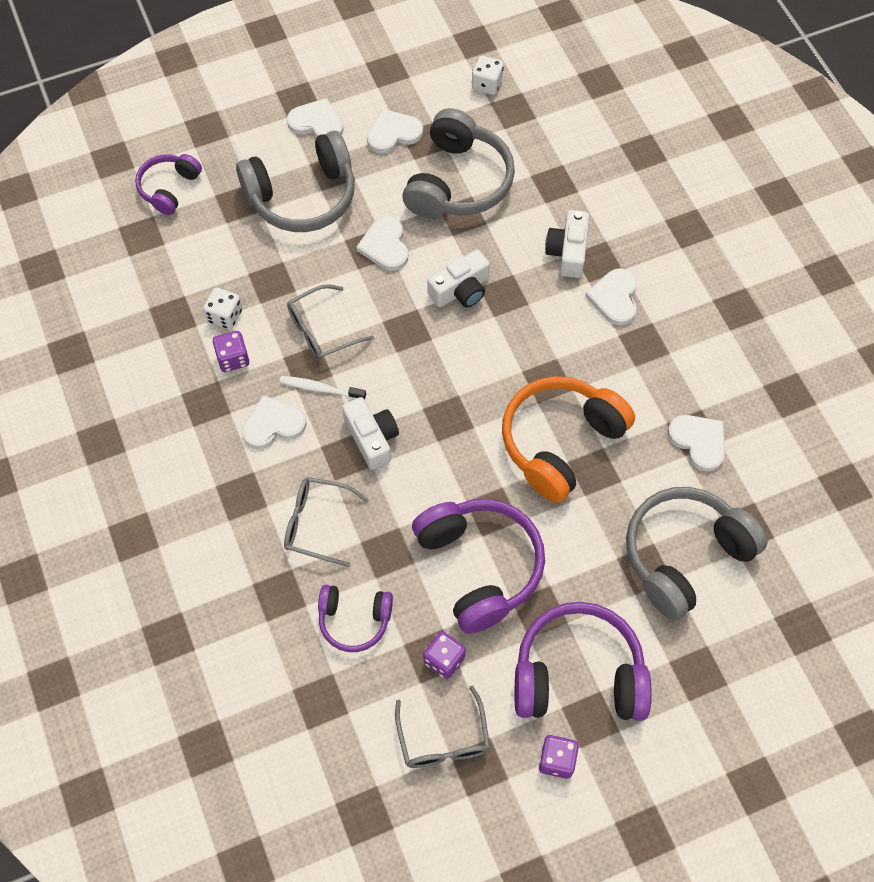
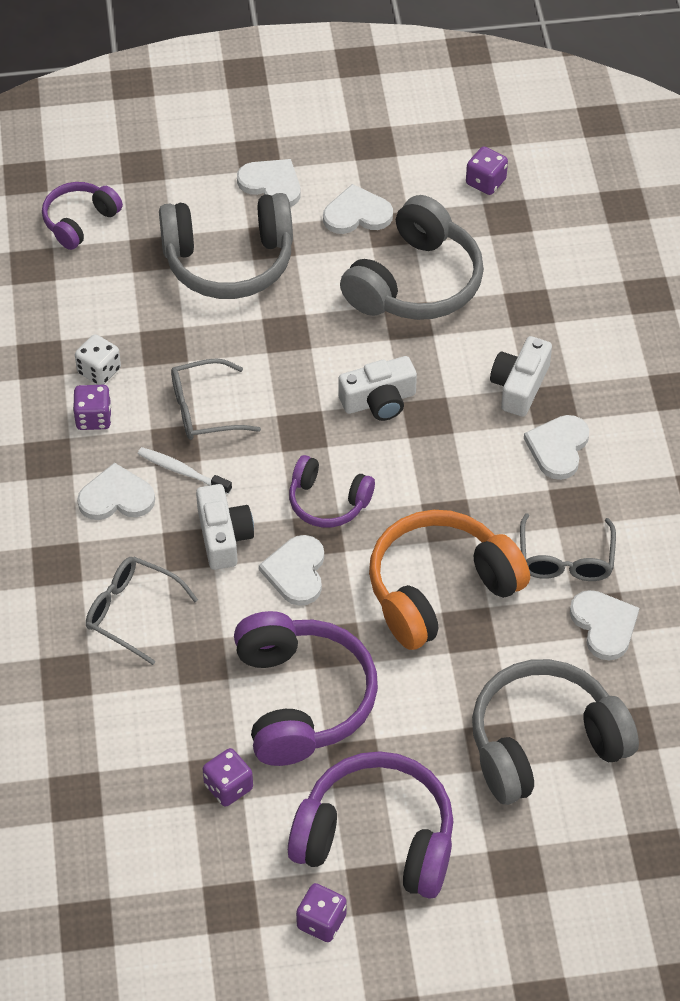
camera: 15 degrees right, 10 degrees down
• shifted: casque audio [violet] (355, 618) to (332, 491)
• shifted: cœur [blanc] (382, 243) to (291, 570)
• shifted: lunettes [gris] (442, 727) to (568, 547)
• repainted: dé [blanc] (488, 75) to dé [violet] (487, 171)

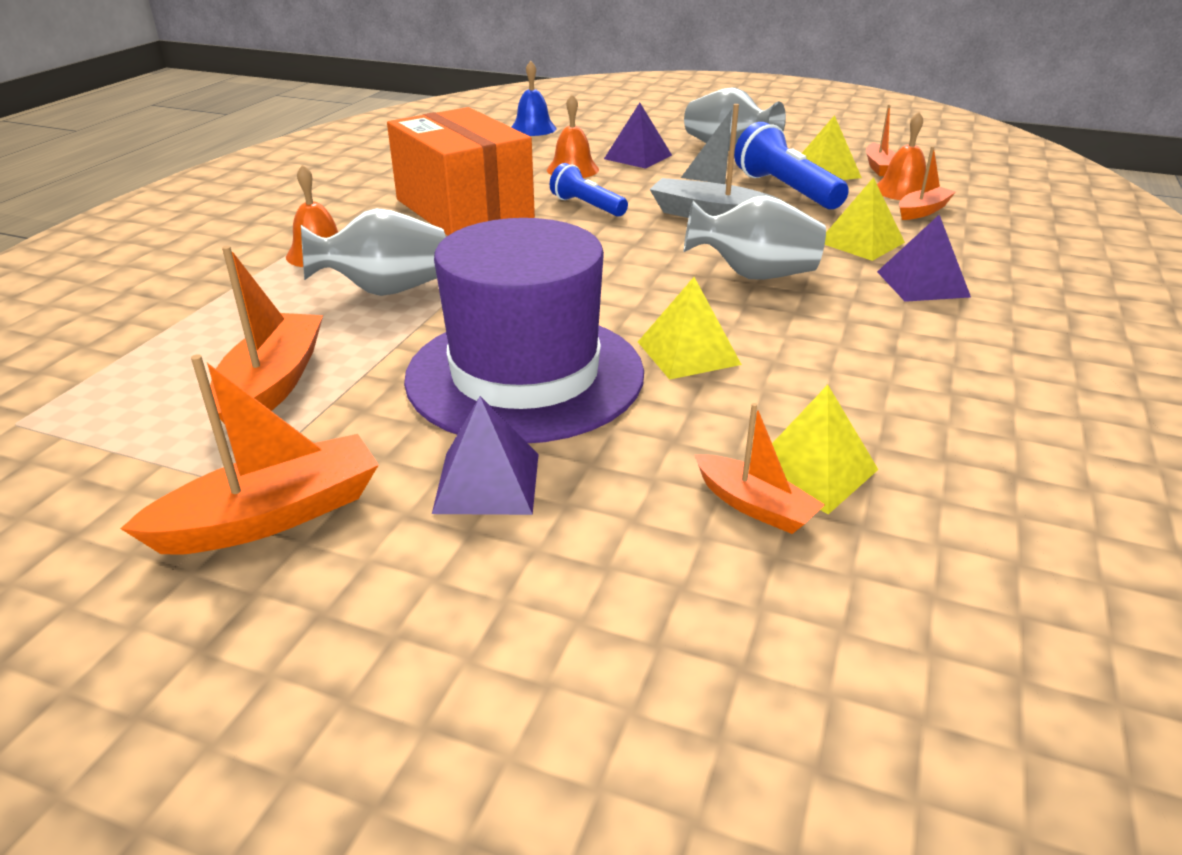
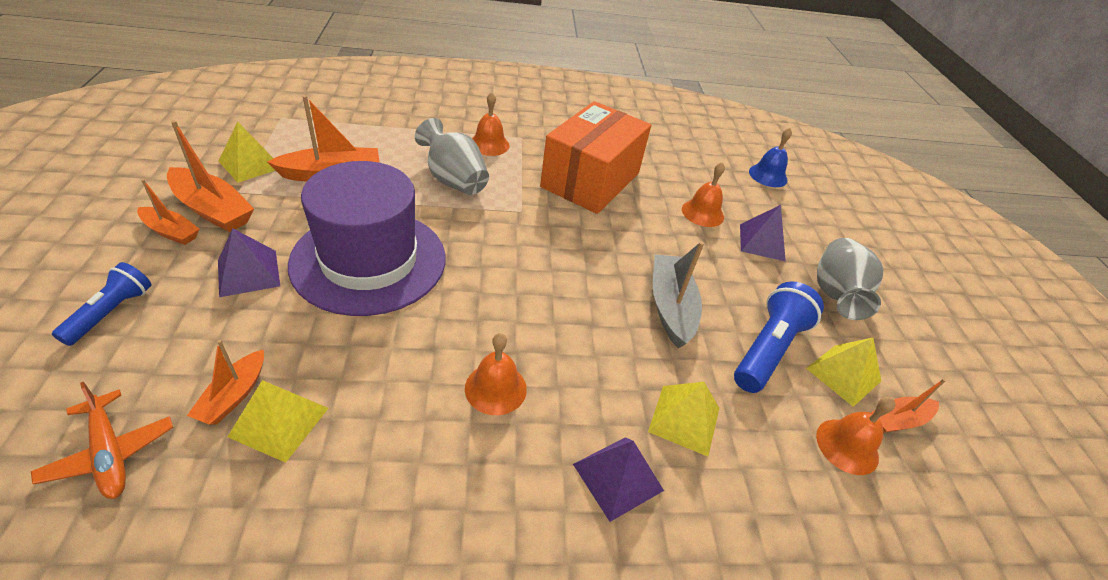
camera: 60 degrees right, 10 degrees up
• shifted: lampe de poche [bleu] (589, 190) to (102, 304)
• shifted: pyramide [jaune] (690, 328) to (247, 152)
• gone: vase [gris] (755, 237)
• shifted: bateau [orange] (927, 183) to (168, 212)
• new: avion [orange] (102, 440)
• new: cloche [orange] (496, 374)

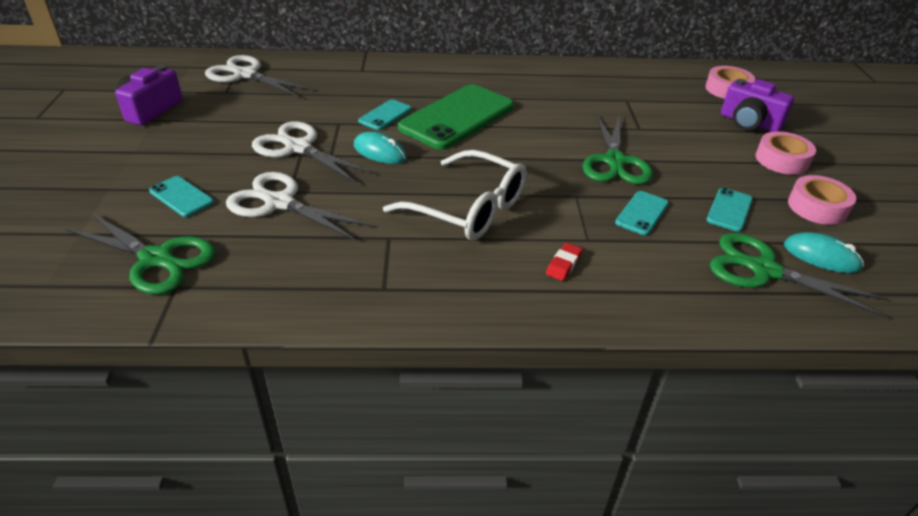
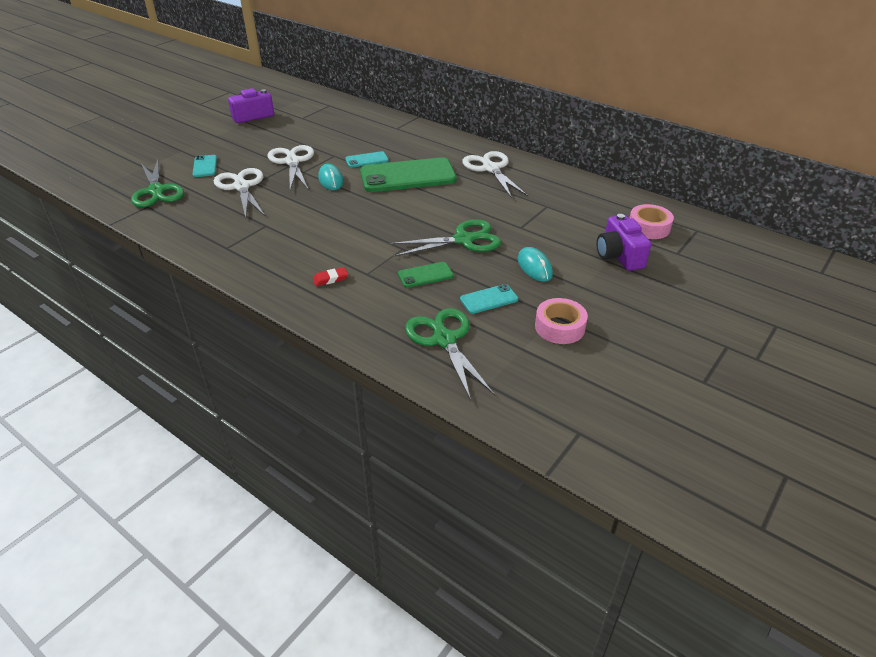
camera: 40 degrees right, 0 degrees up
• shifted: ciseaux [blanc] (259, 76) to (495, 174)
• gone: lunettes [blanc] (455, 195)
• rotated: ciseaux [vert] (618, 150) = (445, 238) 150 degrees counterclockwise
• repainted: téléphone [turquoise] (642, 213) to téléphone [vert] (426, 275)
• gone: ruban adhésif [rose] (786, 153)
• shifted: souris [turquoise] (824, 252) to (535, 264)

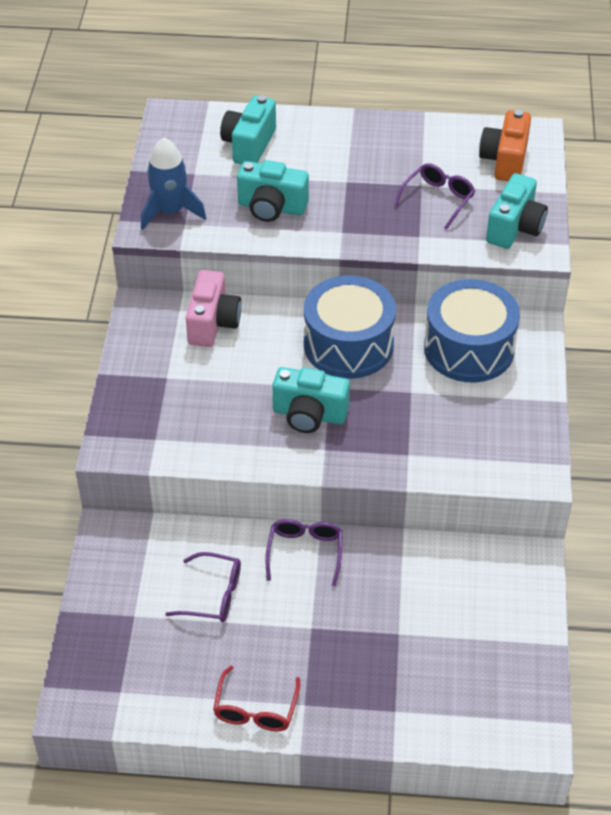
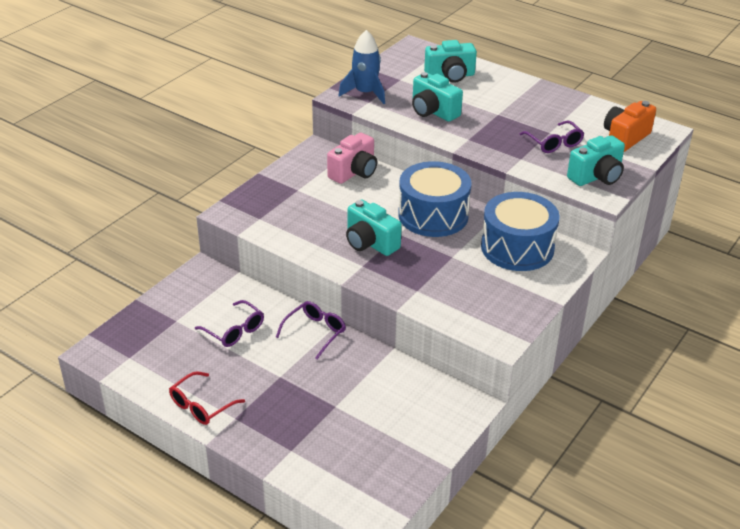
camera: 30 degrees right, 10 degrees down
• rotated: appareil photo [turquoise] (248, 129) = (450, 61) 150 degrees counterclockwise
• rotated: lunettes [violet] (434, 196) = (552, 137) 90 degrees clockwise

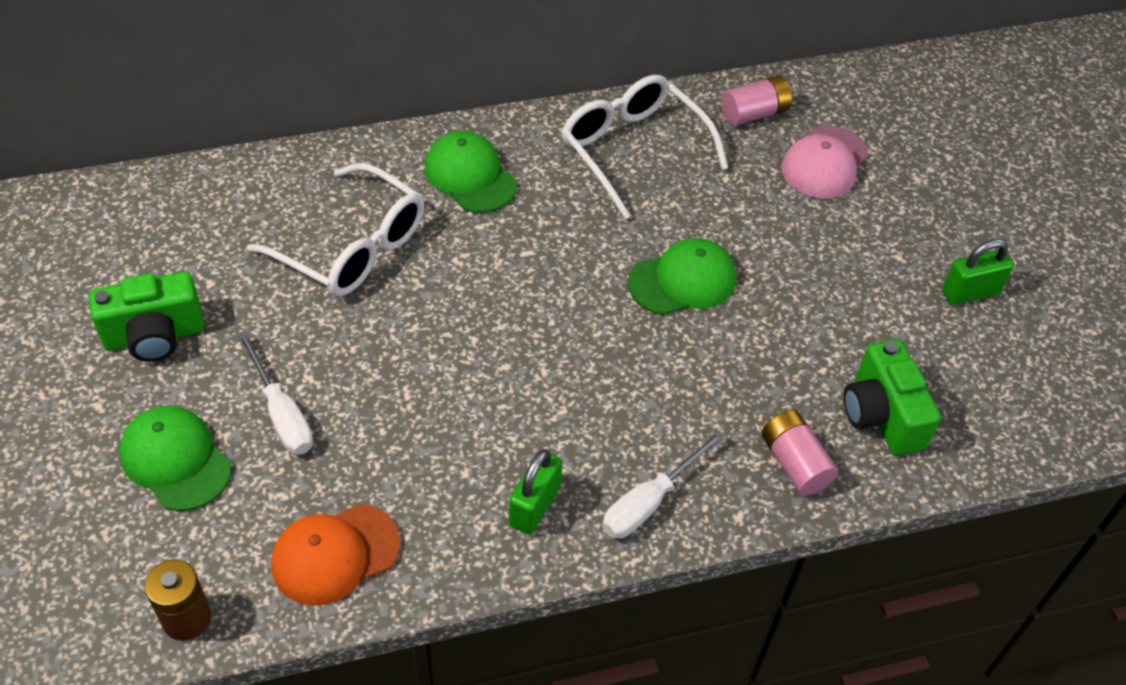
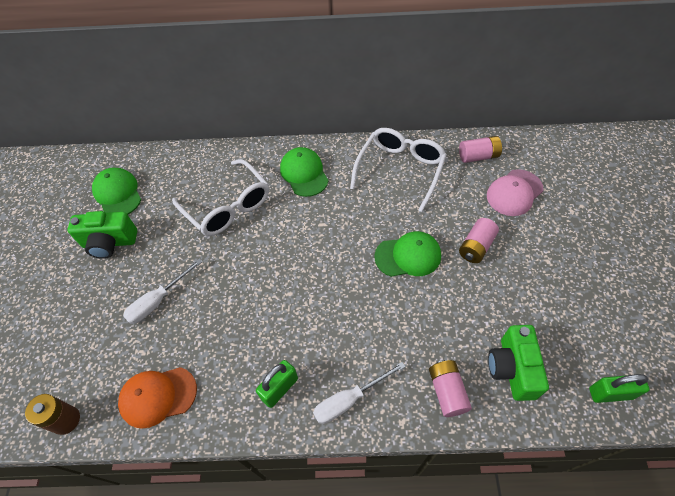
camera: 20 degrees right, 5 degrees up
• shifted: casquette [vert] (175, 458) to (116, 191)
• rotated: tournevis [blanc] (275, 392) = (163, 291) 60 degrees clockwise
• rotated: lunettes [blanc] (644, 147) = (398, 170) 45 degrees clockwise
• shifted: cadenas [vert] (978, 272) to (619, 388)
• new: pile [rose] (479, 240)

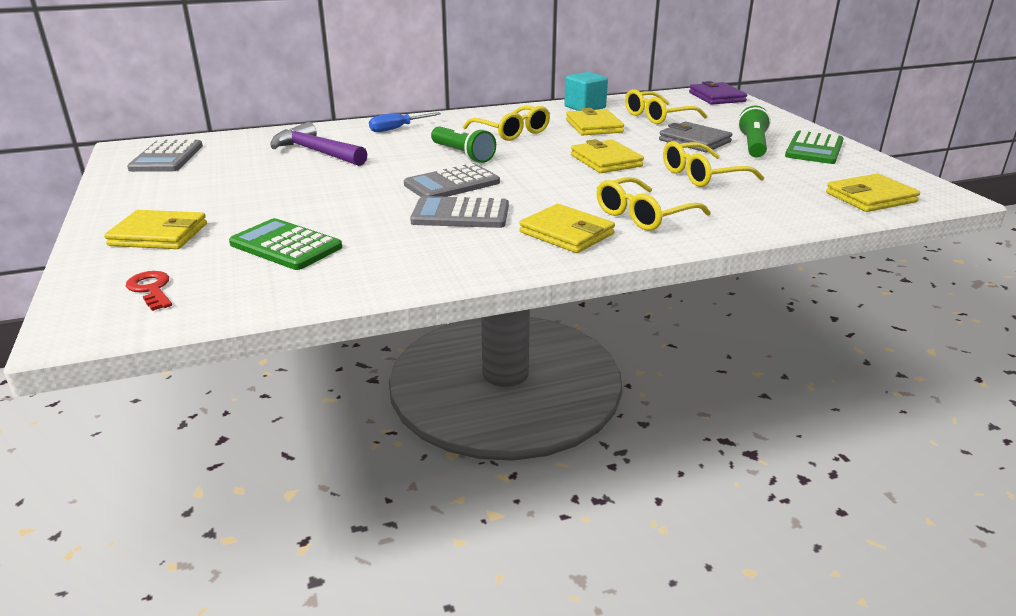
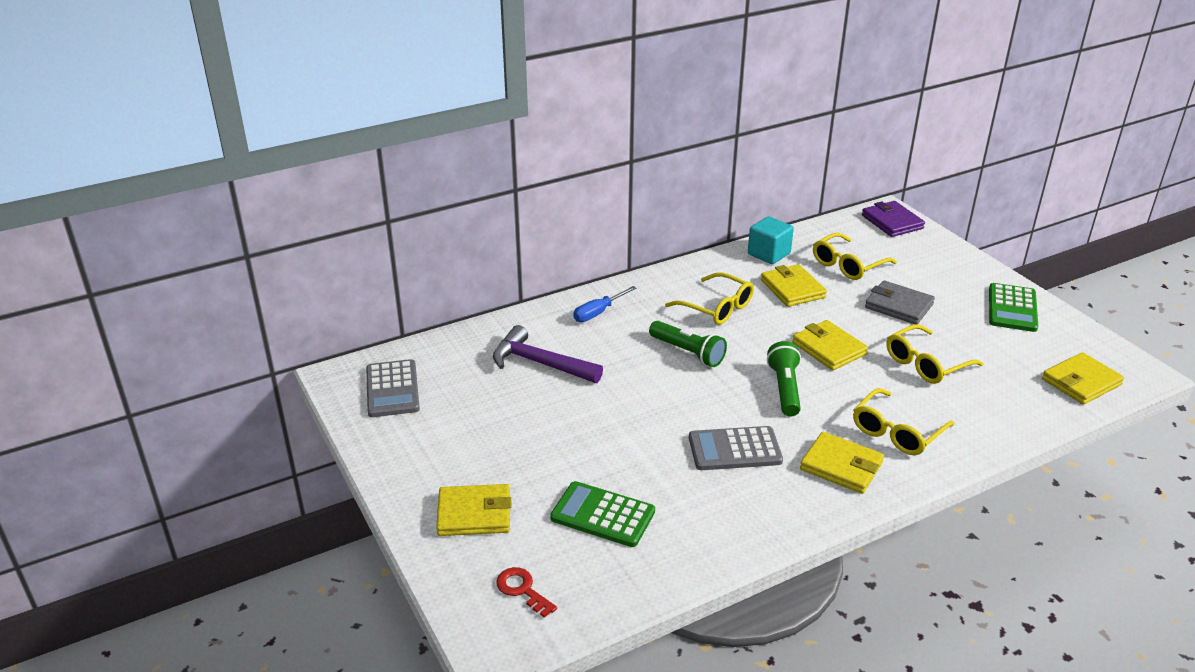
camera: 10 degrees left, 5 degrees up
• gone: calculatrice [gris] (452, 180)
• shifted: lampe de poche [vert] (754, 132) to (784, 379)

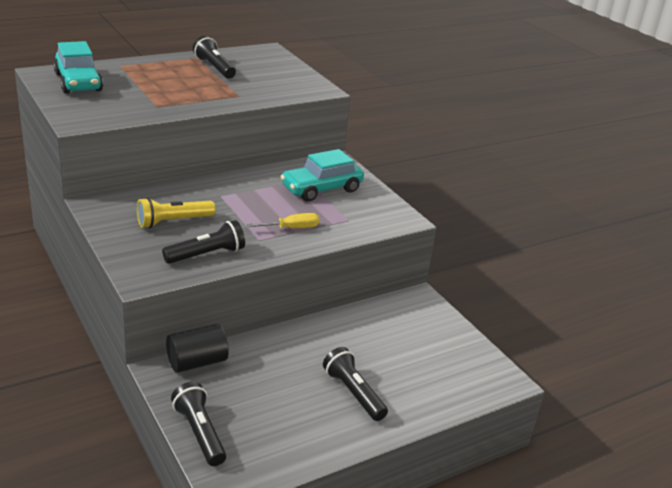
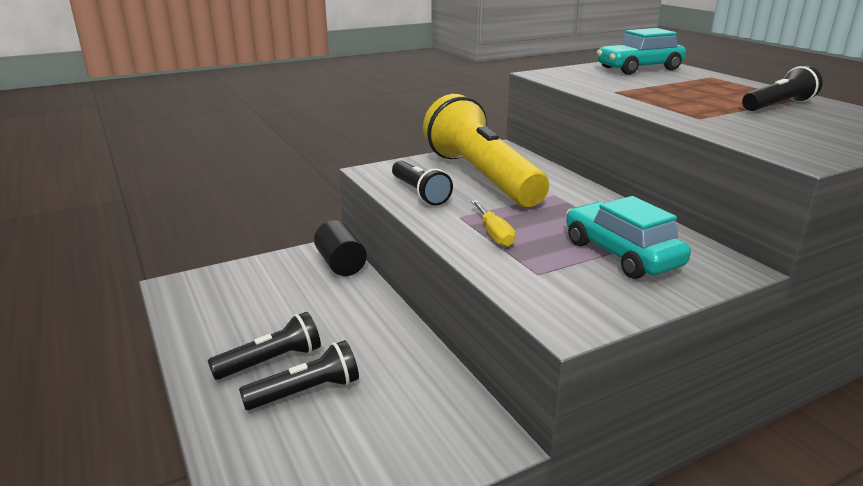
camera: 95 degrees right, 5 degrees down
• scaled: lampe de poche [jaune] (176, 212) = (486, 150) x2.07
• shifted: lampe de poche [noir] (198, 424) to (299, 375)

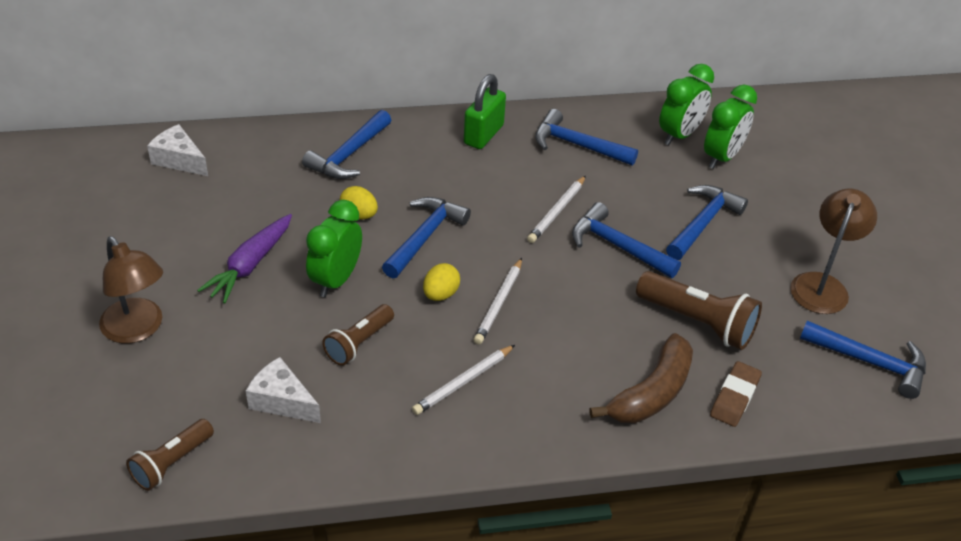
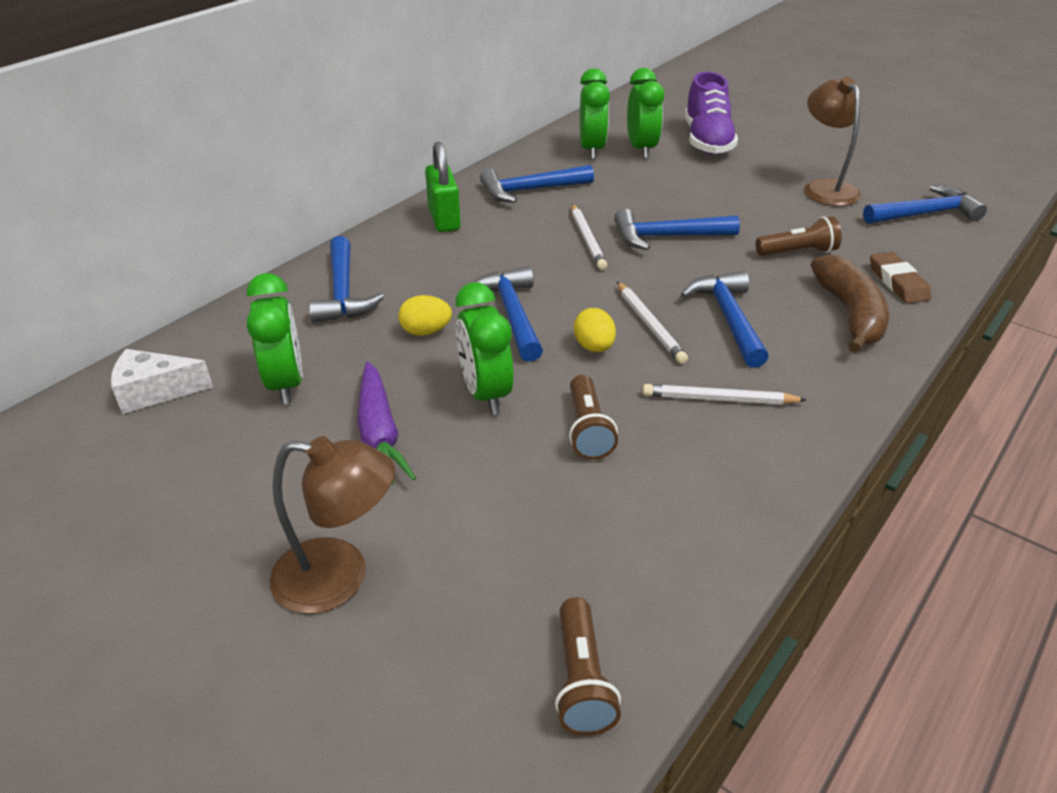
camera: 40 degrees left, 5 degrees down
• gone: fromage [blanc] (283, 390)
• rotated: crayon [blanc] (463, 380) = (725, 394) 90 degrees clockwise
• scaled: lampe de poche [marron] (699, 310) = (799, 236) x0.64
• shifted: marteau [bleu] (707, 222) to (725, 319)
• new: réveil [vert] (275, 338)
• new: chaussure [violet] (711, 113)

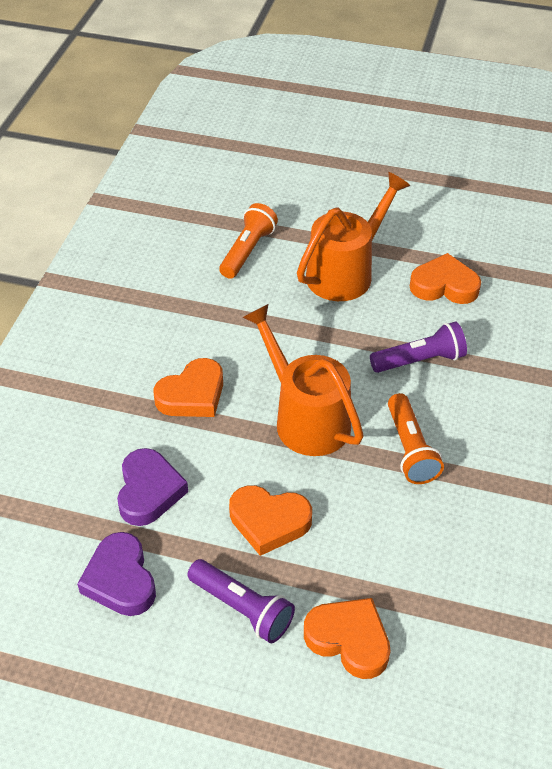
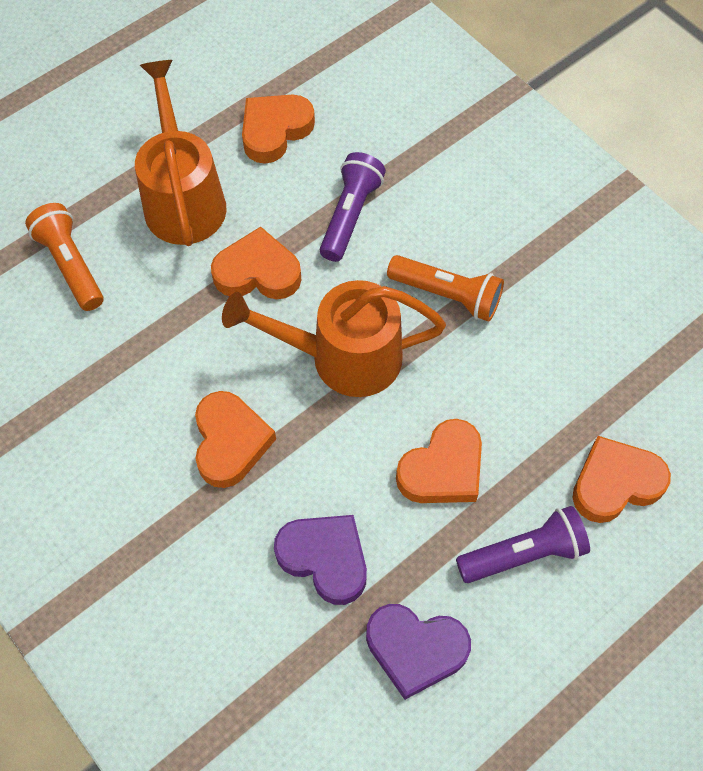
camera: 55 degrees left, 15 degrees up
• new: cœur [orange] (256, 263)

